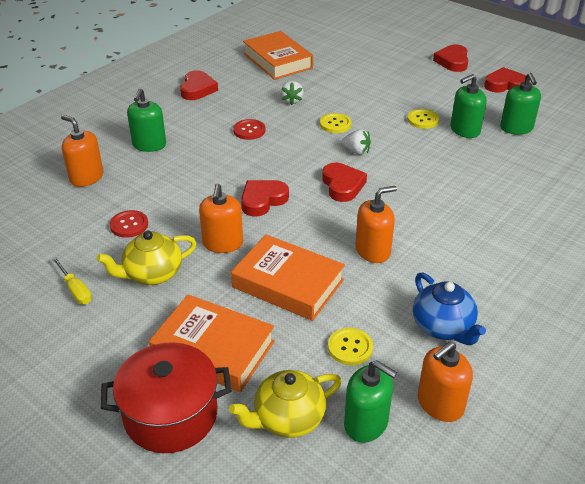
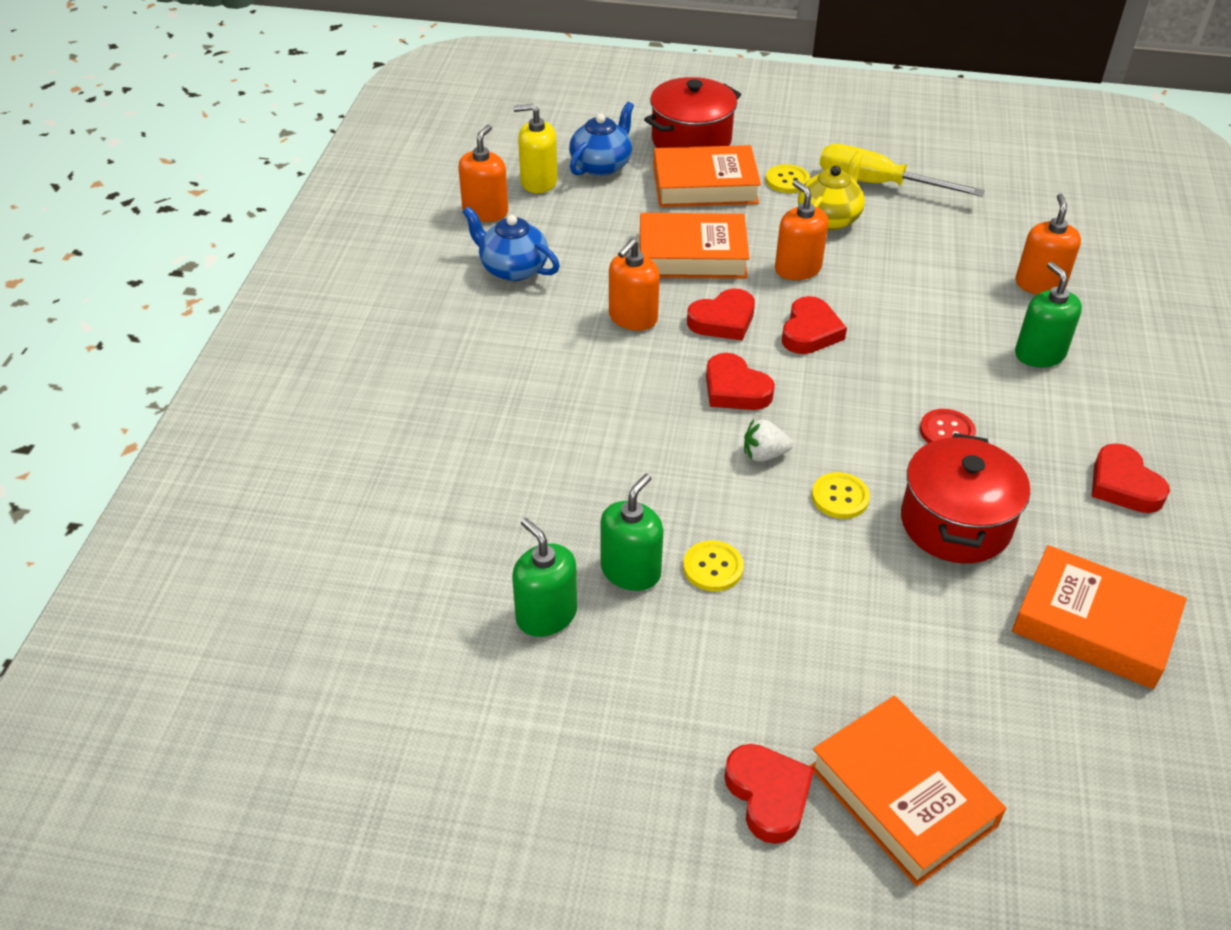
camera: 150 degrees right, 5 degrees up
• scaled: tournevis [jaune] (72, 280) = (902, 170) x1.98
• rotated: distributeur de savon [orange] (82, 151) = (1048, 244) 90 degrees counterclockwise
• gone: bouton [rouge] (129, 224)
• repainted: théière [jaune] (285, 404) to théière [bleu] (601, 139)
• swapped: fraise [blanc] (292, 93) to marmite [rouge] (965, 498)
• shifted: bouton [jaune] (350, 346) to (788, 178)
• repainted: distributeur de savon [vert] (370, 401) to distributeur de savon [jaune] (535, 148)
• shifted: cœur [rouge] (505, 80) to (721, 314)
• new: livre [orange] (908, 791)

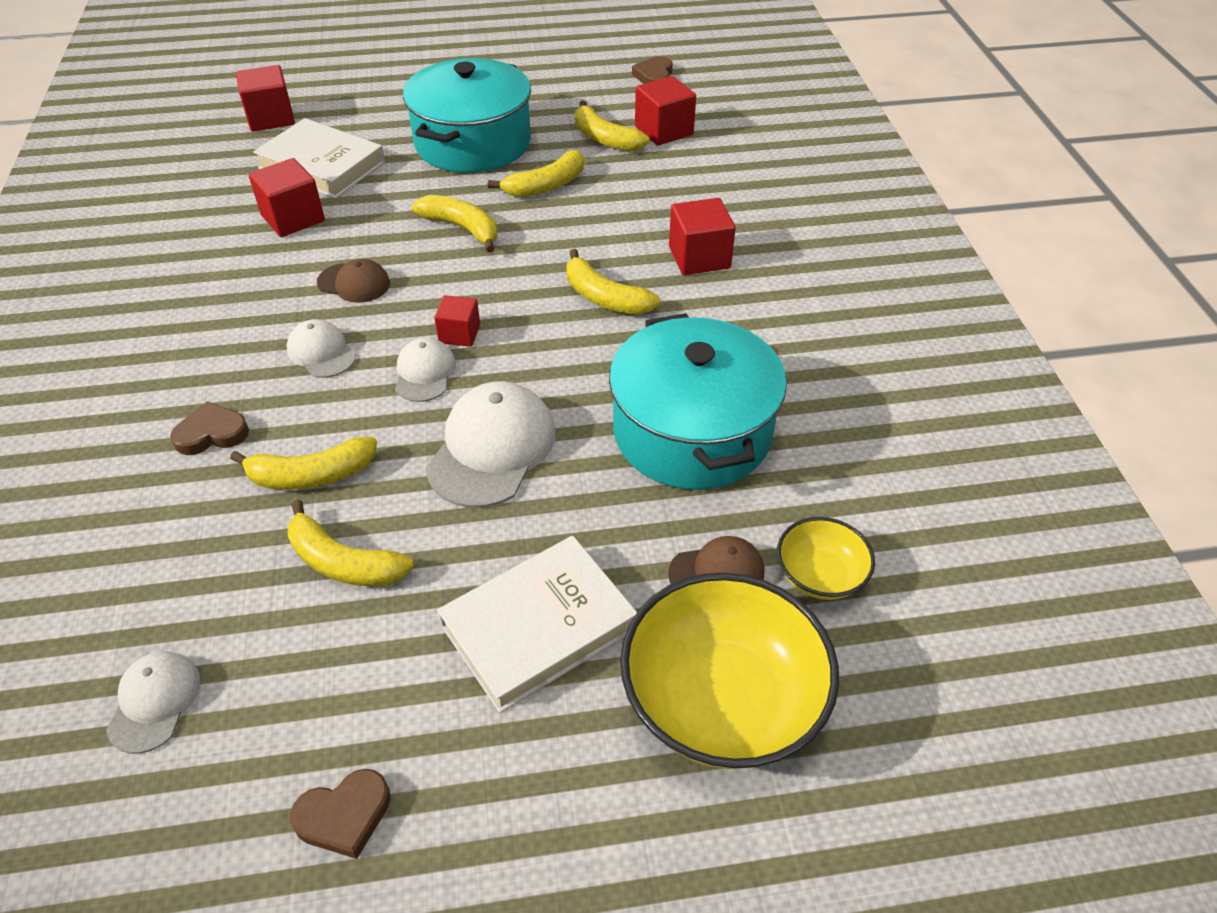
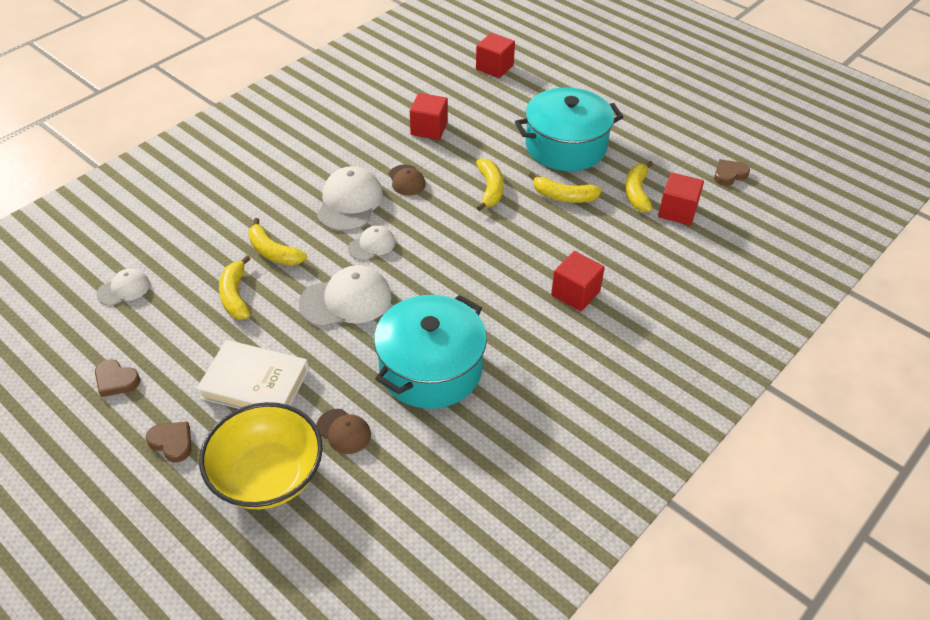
camera: 50 degrees right, 0 degrees up
• shifted: cœur [marron] (209, 428) to (169, 442)
• gone: livre [blanc] (319, 158)
• scaled: casquette [blanc] (321, 348) = (350, 198) x1.77
• gone: cube [rouge] (457, 321)
• gone: banane [jaune] (613, 282)
• gone: bol [jaune] (826, 558)

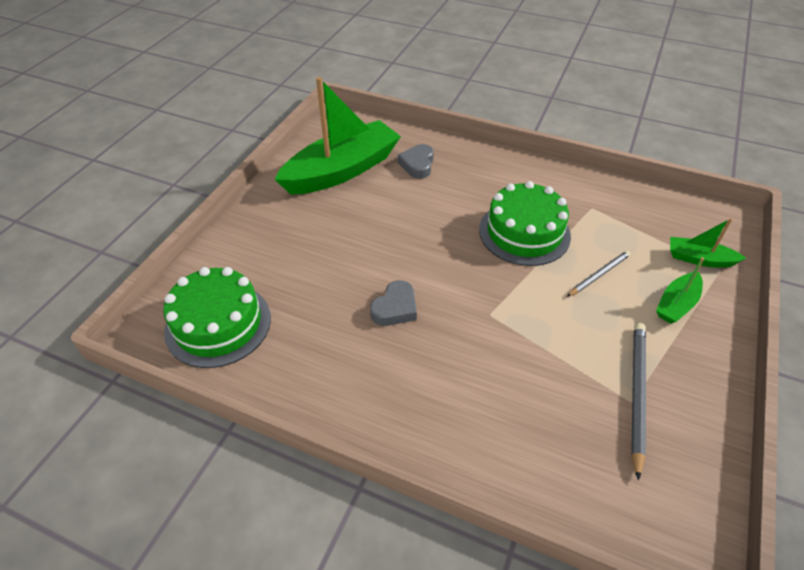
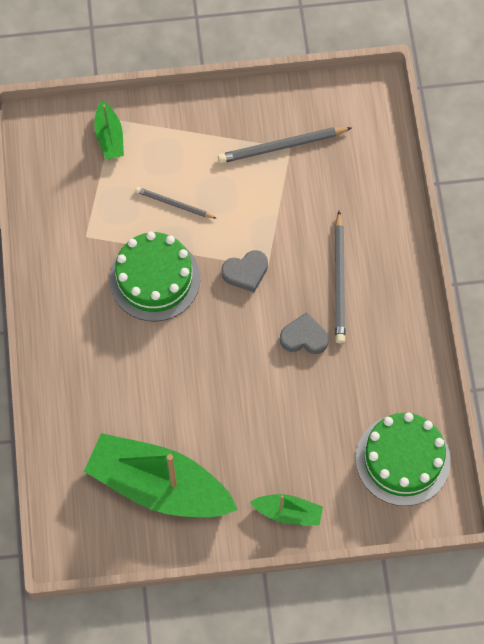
camera: 120 degrees left, 20 degrees up
• shifted: cœur [gris] (416, 161) to (245, 271)
• shifted: bateau [vert] (680, 290) to (286, 509)
• new: crayon [gris] (340, 277)

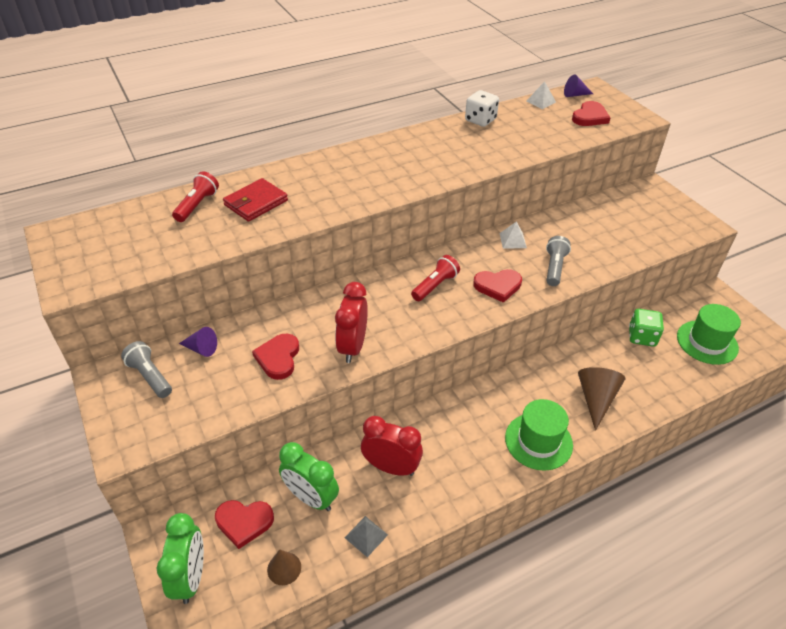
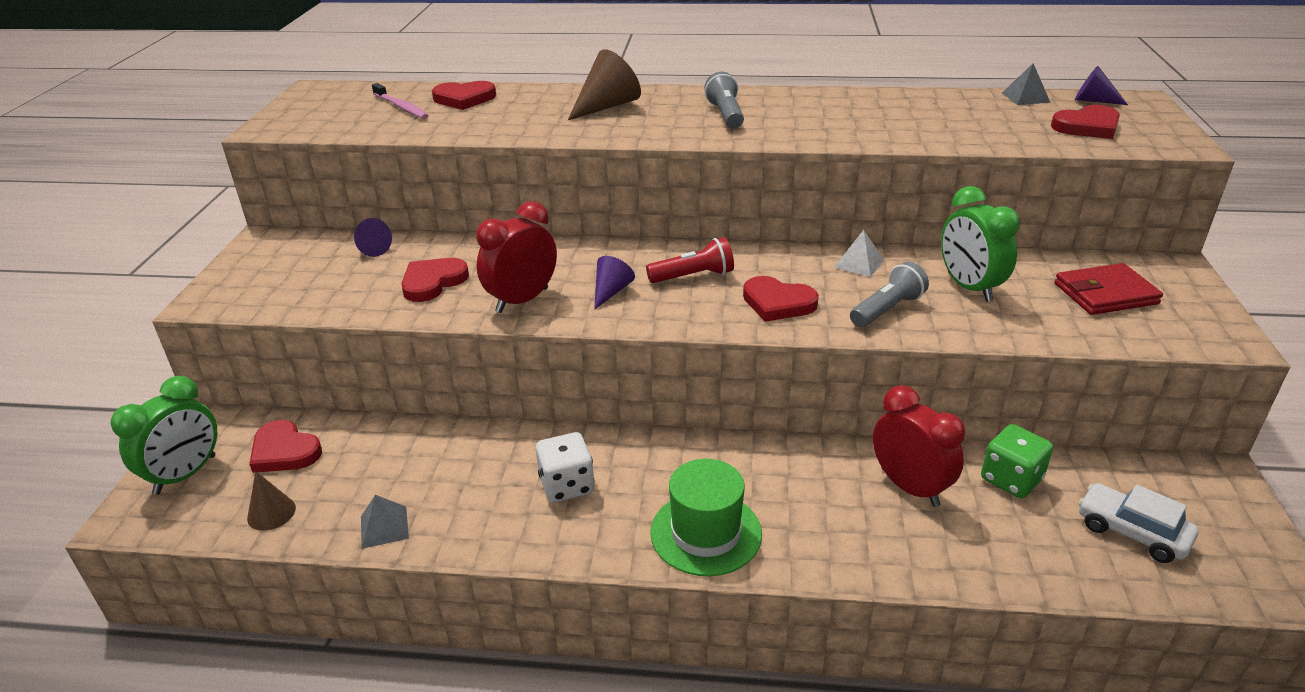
camera: 35 degrees right, 10 degrees down
• shifted: lampe de poche [gris] (146, 369) to (724, 100)
• swapped: lampe de poche [rouge] (195, 196) to cœur [rouge] (464, 95)
• shifted: portefeuille [rouge] (255, 200) to (1108, 289)
• shifted: réveil [vert] (309, 476) to (980, 244)
• shifted: réveil [rouge] (392, 446) to (919, 446)
• shifted: dé [blanc] (482, 108) to (565, 467)
• repainted: pyramide [blanc] (541, 95) to pyramide [gris] (1026, 84)
• shifted: cône [marron] (601, 399) to (604, 85)
• swapped: chapeau [vert] (709, 334) to voiture [blanc] (1138, 523)
• new: brosse à dents [rose] (400, 101)
• new: cône [violet] (614, 283)

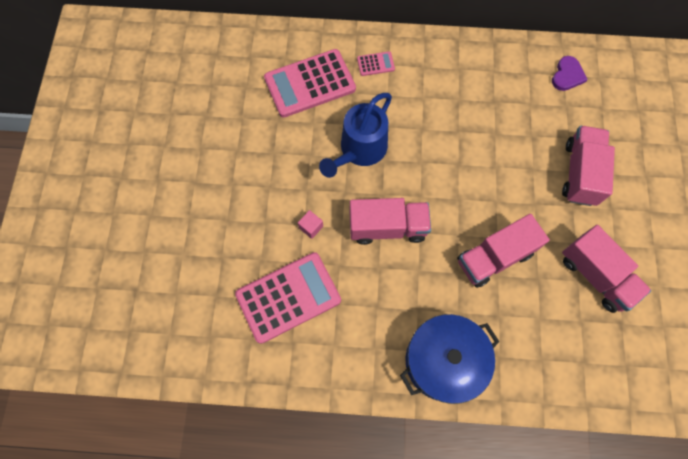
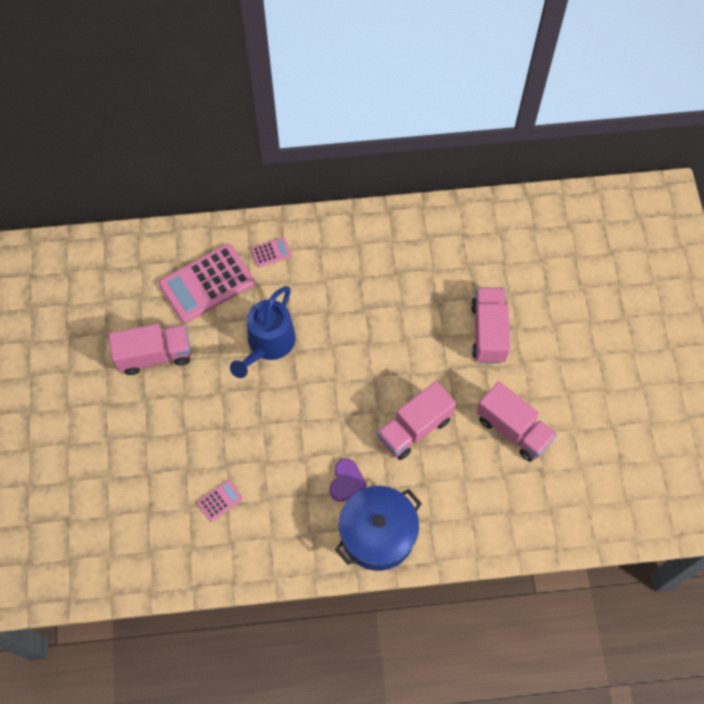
camera: 10 degrees left, 5 degrees down
• scaled: calculatrice [rose] (288, 298) = (220, 500) x0.44
• gone: cube [rose] (310, 224)
• shifted: camion [rose] (390, 221) to (150, 349)
• shifted: cœur [violet] (570, 73) to (348, 480)

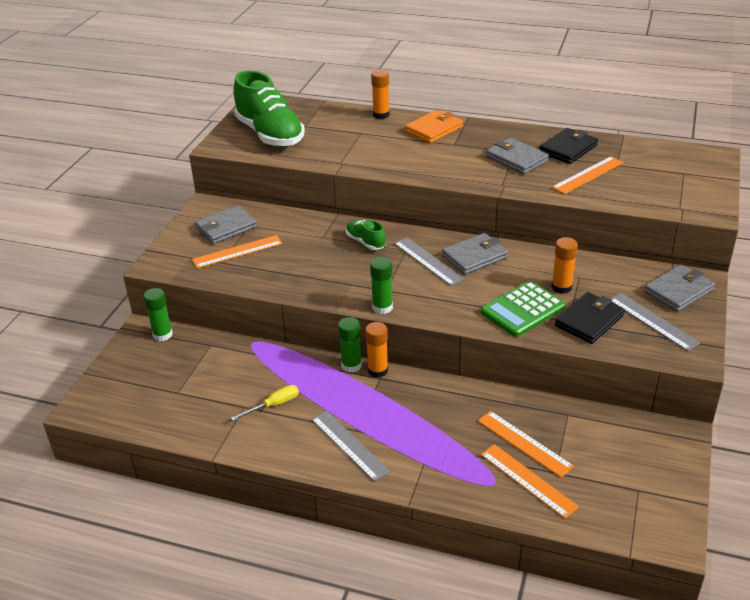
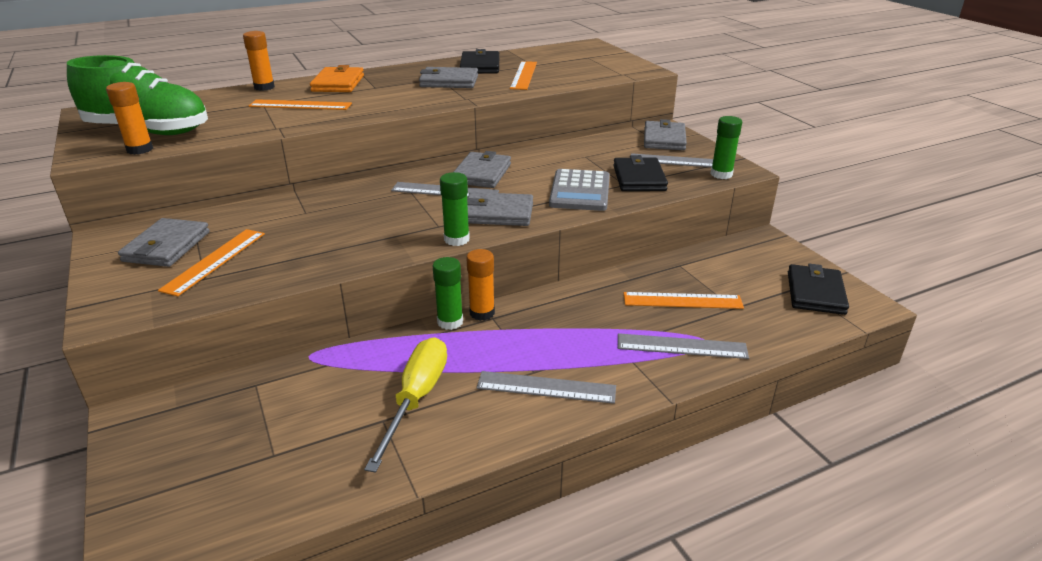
camera: 45 degrees left, 5 degrees down
• shifted: bâton de colle [vert] (158, 314) to (726, 147)
• scaled: tournevis [jaune] (265, 403) = (405, 405) x1.76
• gone: chaussure [vert] (366, 235)
• repainted: calculatrice [vert] (523, 309) to calculatrice [gris] (579, 190)
• shifted: règle [orange] (530, 481) to (300, 104)
• shifted: bâton de colle [orange] (564, 265) to (129, 118)
• new: portefeuille [gris] (500, 209)
• new: règle [gris] (683, 346)
• new: portefeuille [noir] (818, 289)

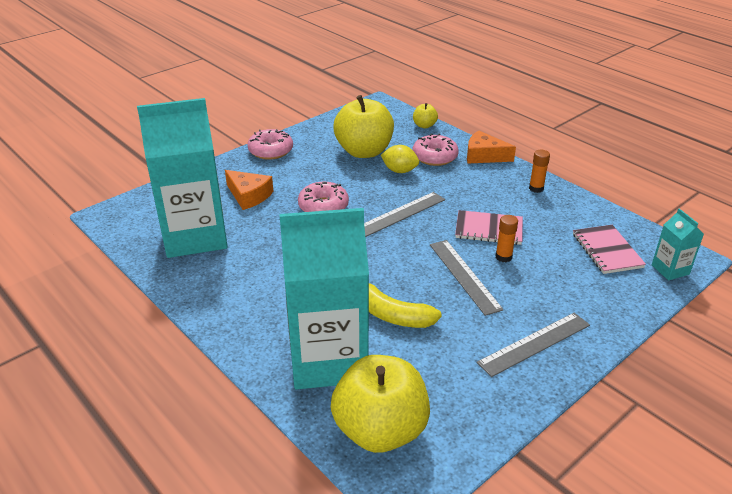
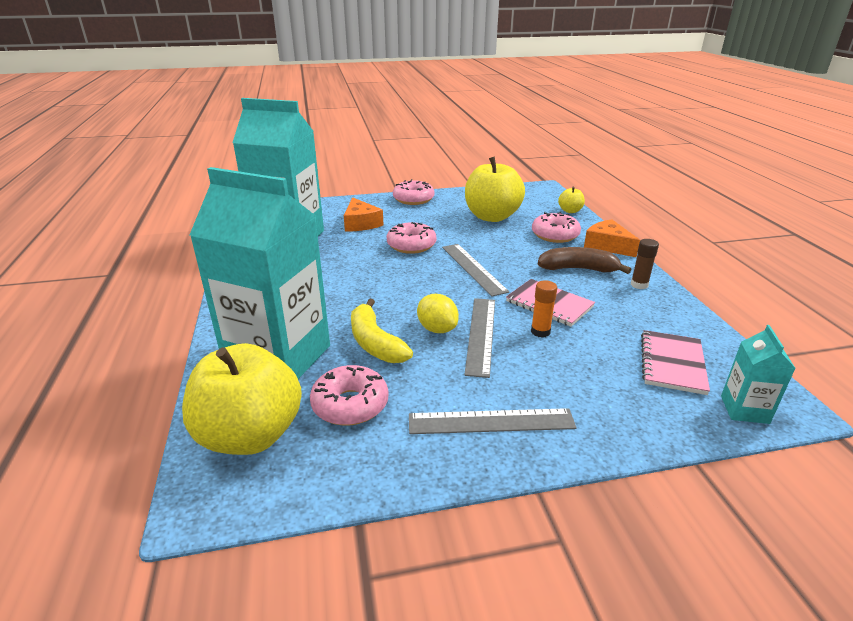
camera: 30 degrees right, 5 degrees down
• rotated: règle [gris] (404, 214) = (475, 270) 75 degrees clockwise
• shifted: citron [jaune] (400, 159) to (438, 313)
• repainted: bâton de colle [orange] (539, 171) to bâton de colle [marron] (645, 264)
• new: beignet [rose] (349, 395)
• new: banane [marron] (584, 260)

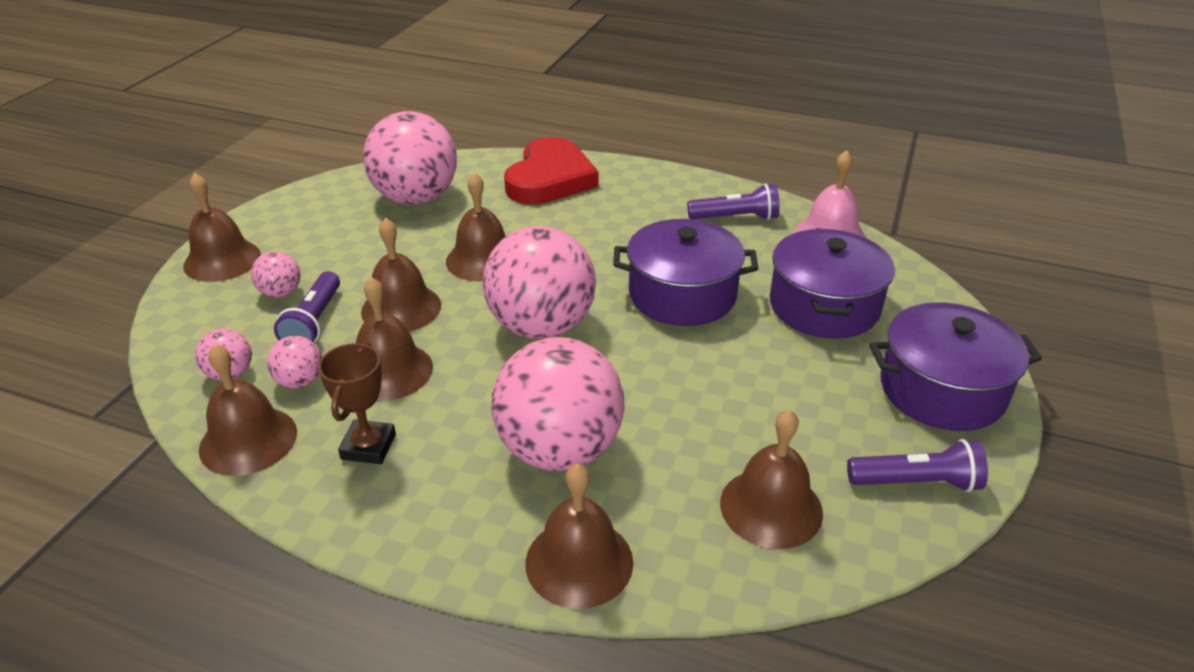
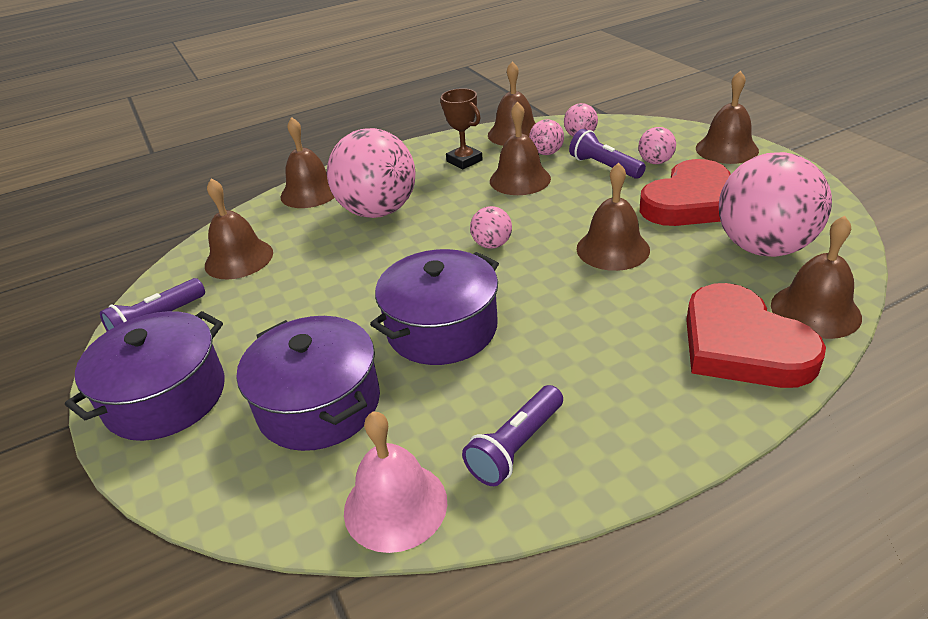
camera: 135 degrees right, 0 degrees up
• shifted: cloche [marron] (401, 274) to (816, 277)
• scaled: balle [rose] (539, 282) = (491, 227) x0.44
• new: cœur [rouge] (685, 192)

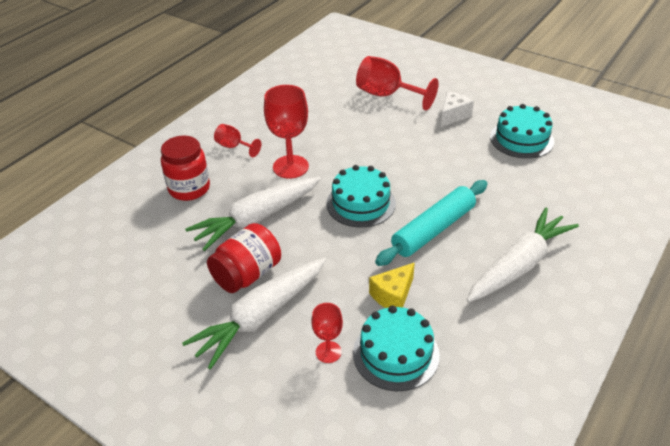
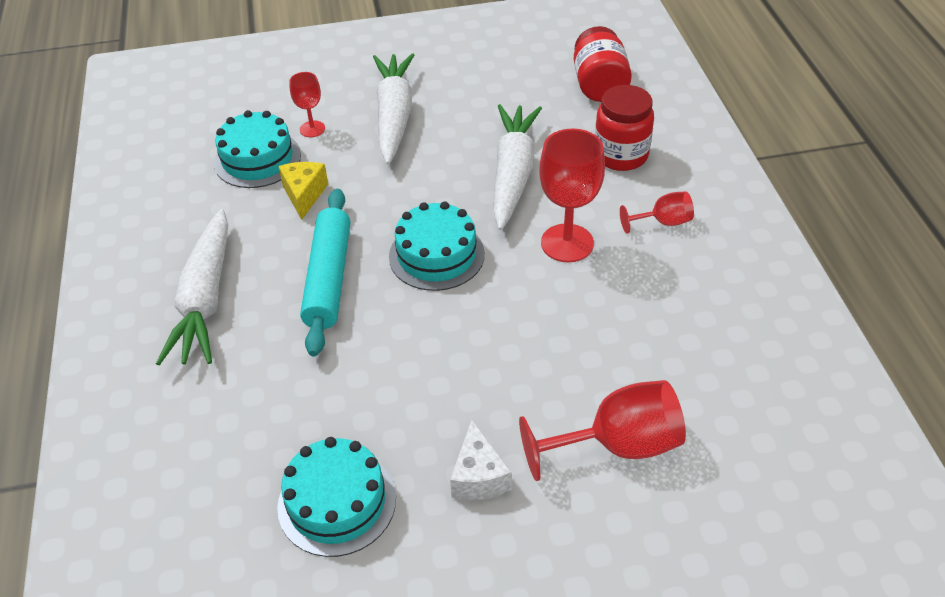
camera: 135 degrees right, 5 degrees up
• shifted: bocal [rouge] (244, 258) to (603, 64)

